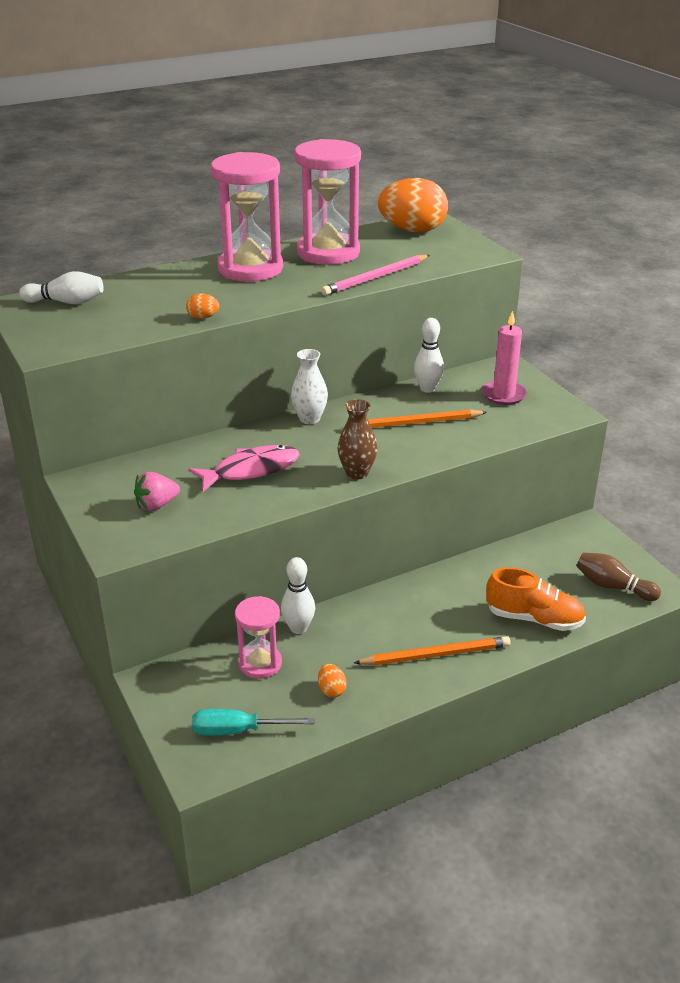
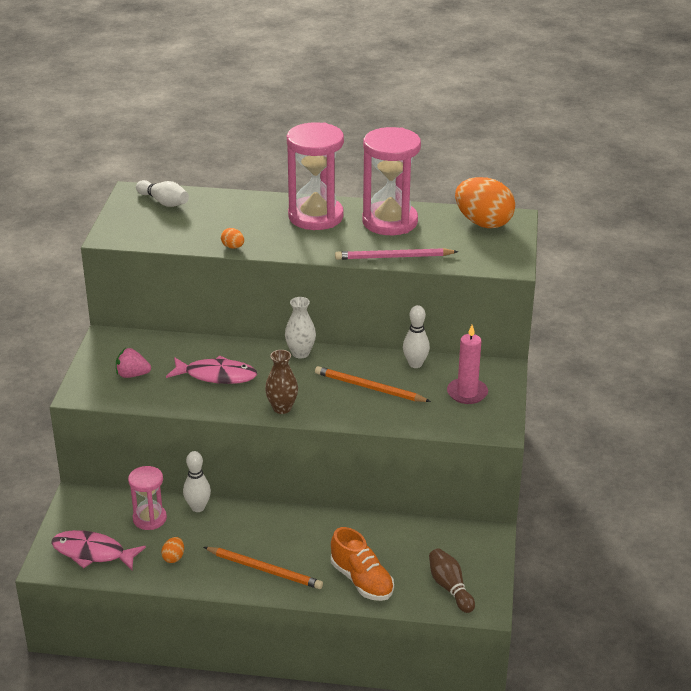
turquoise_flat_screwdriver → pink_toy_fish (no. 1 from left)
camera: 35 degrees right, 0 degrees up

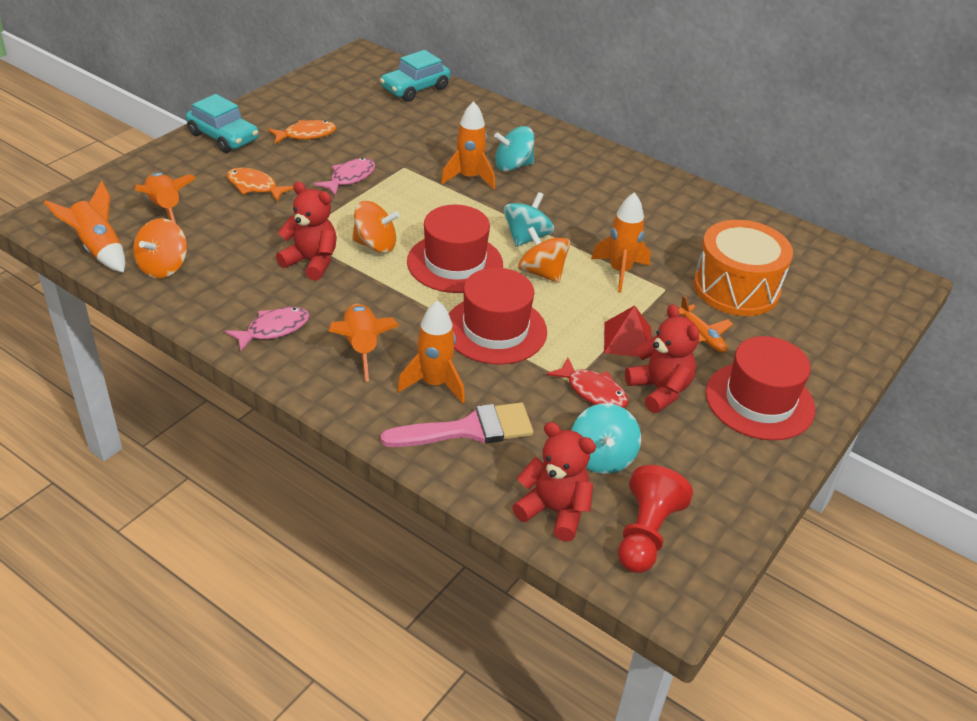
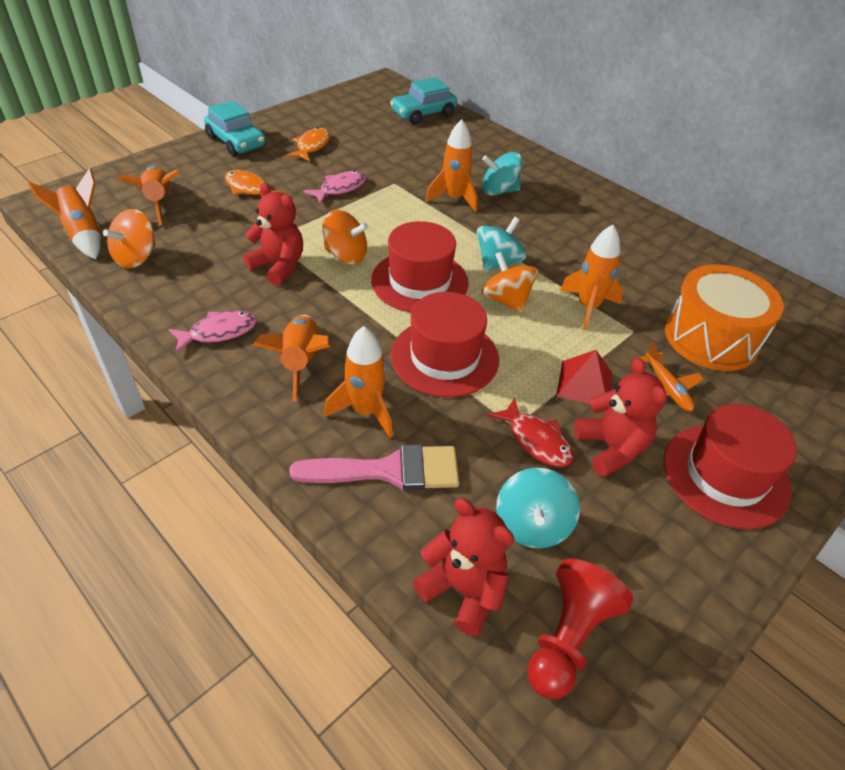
bright_orange_toy_fish (no. 2 from left), 60 degrees counterclockwise
camera: 10 degrees right, 5 degrees up

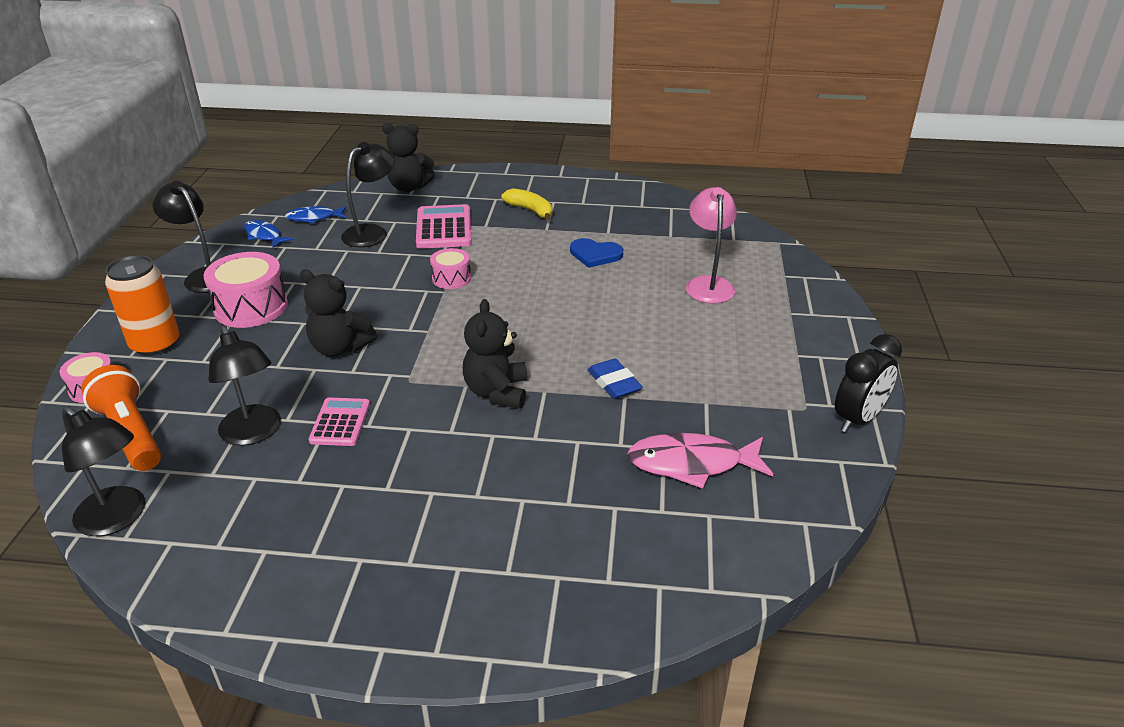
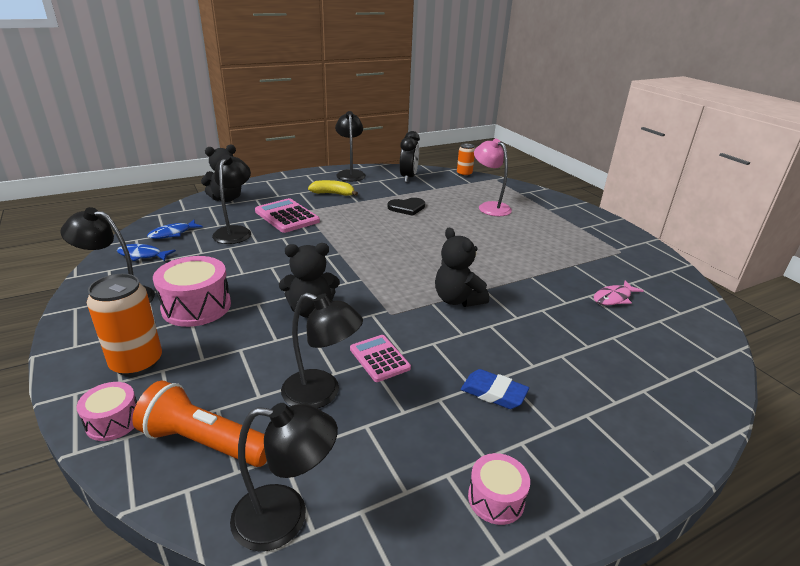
- → black_desk_lamp (no. 5 from left)
royal_blue_heart_shape → black_heart_shape
black_alarm_clock, relocated
- → bright_orange_can (no. 2 from left)
royal_blue_eraser, relocated
pink_snare_drum (no. 3 from left), relocated
pink_toy_fish, x0.62
camera: 35 degrees left, 5 degrees down

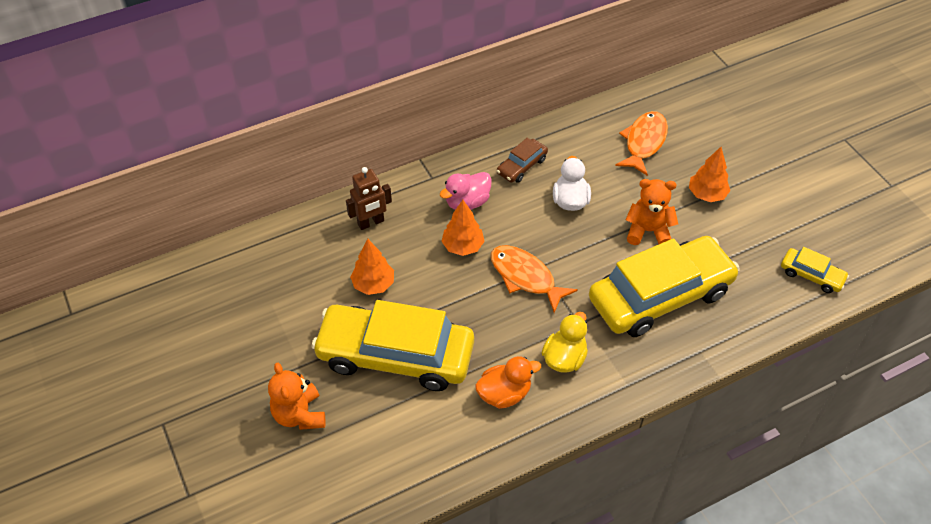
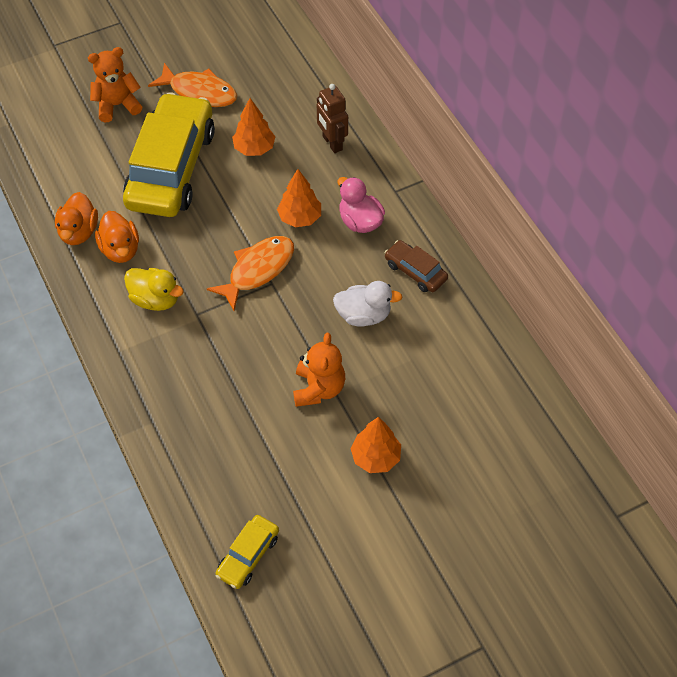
- → bright_orange_duck (no. 1 from left)
bright_orange_toy_fish (no. 2 from left in the first image) → bright_orange_toy_fish (no. 1 from left), relocated
golden_automobile (no. 2 from left) → -
camera: 90 degrees right, 5 degrees up

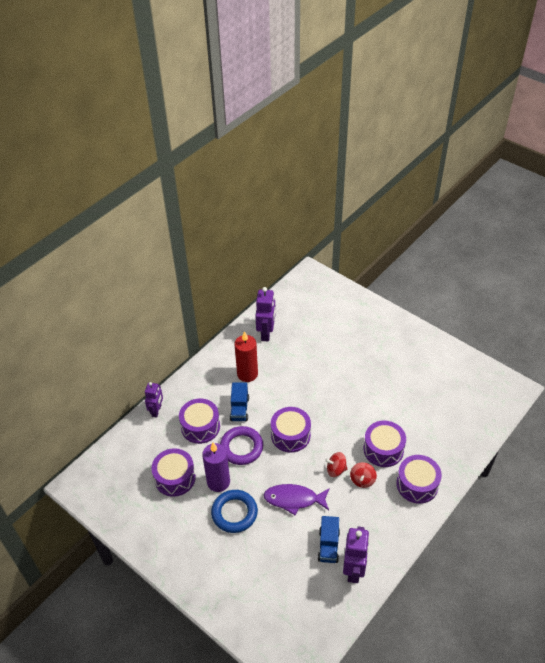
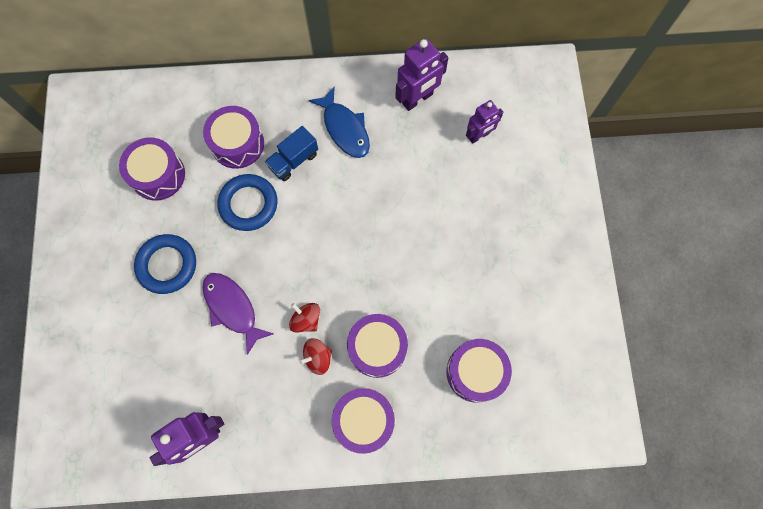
royal_purple_torus → royal_blue_torus (no. 2 from left)
red_candle → royal_blue_toy_fish
royal_purple_snare_drum (no. 3 from left in the first image) → royal_purple_snare_drum (no. 5 from left), relocated
royal_purple_toy_robot (no. 1 from left in the first image) → royal_purple_toy_robot (no. 3 from left), relocated
royal_purple_candle → -
royal_blue_truck (no. 2 from left) → -
camera: 45 degrees right, 25 degrees up

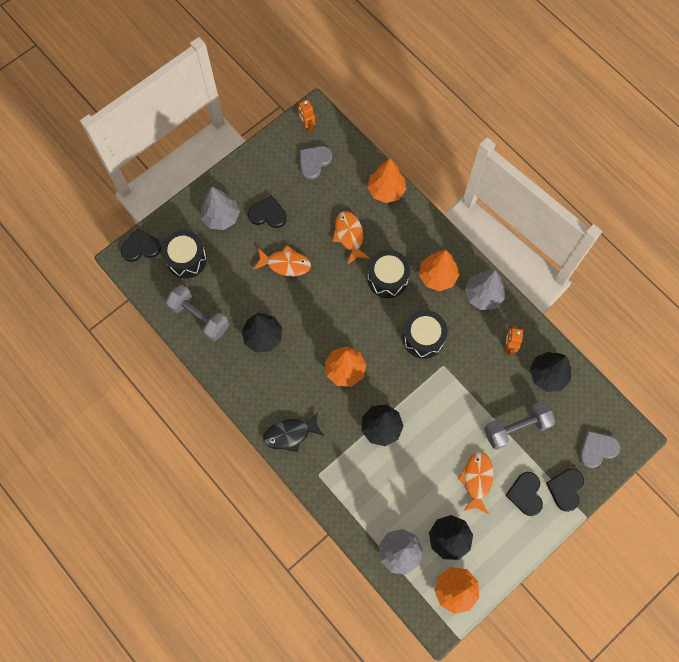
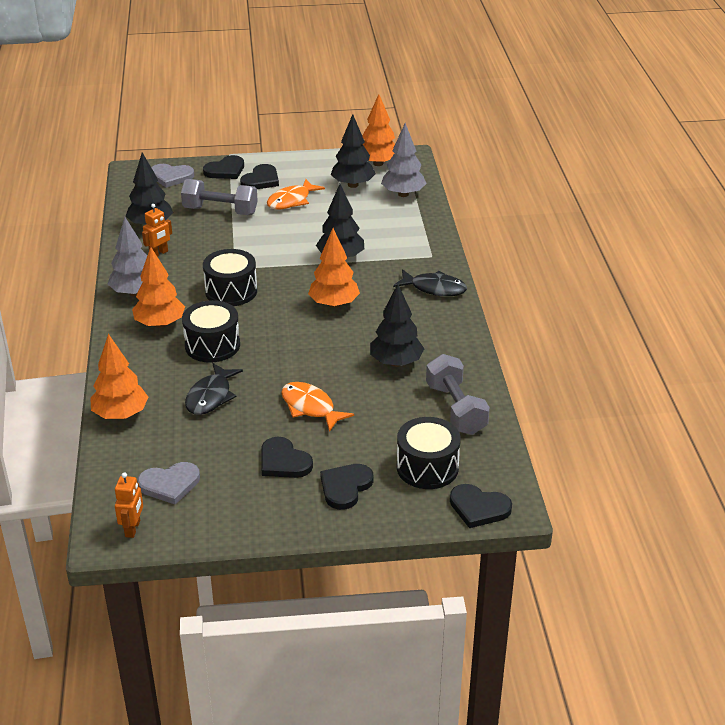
bright_orange_toy_fish (no. 2 from left) → black_toy_fish (no. 1 from left)
ash-grey_fir_tree (no. 1 from left) → black_heart_shape (no. 4 from left)
camera: 145 degrees left, 35 degrees down

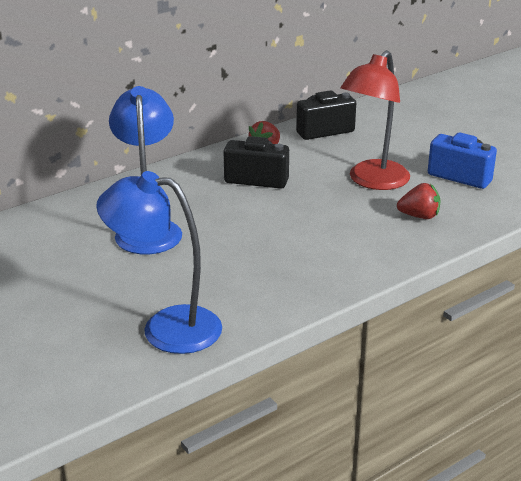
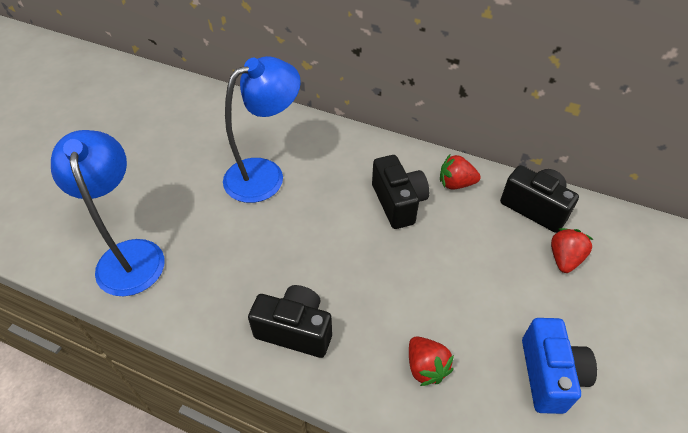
- → black_compact_camera (no. 1 from left)
- → red_toy_strawberry (no. 3 from left)
red_desk_lamp → -
camera: 60 degrees right, 20 degrees up

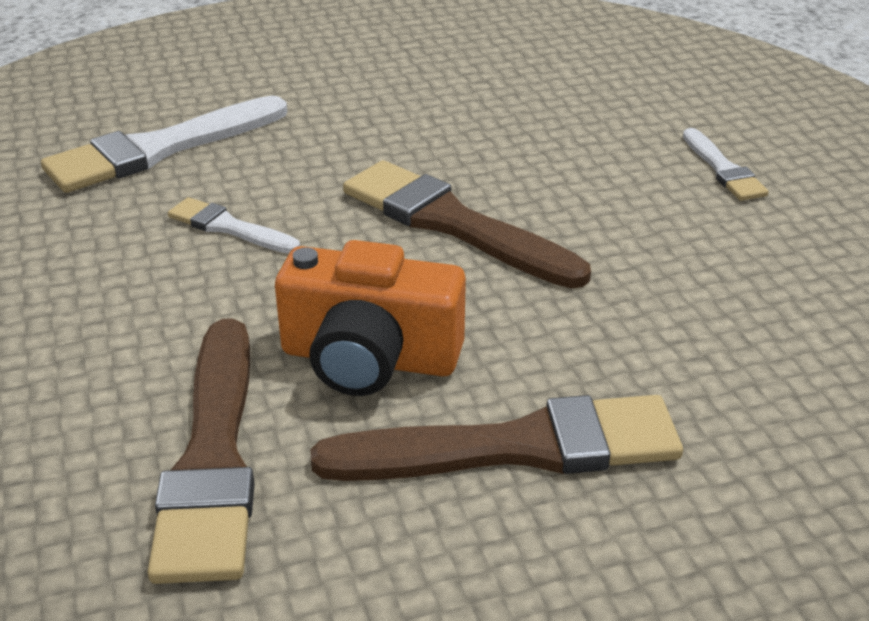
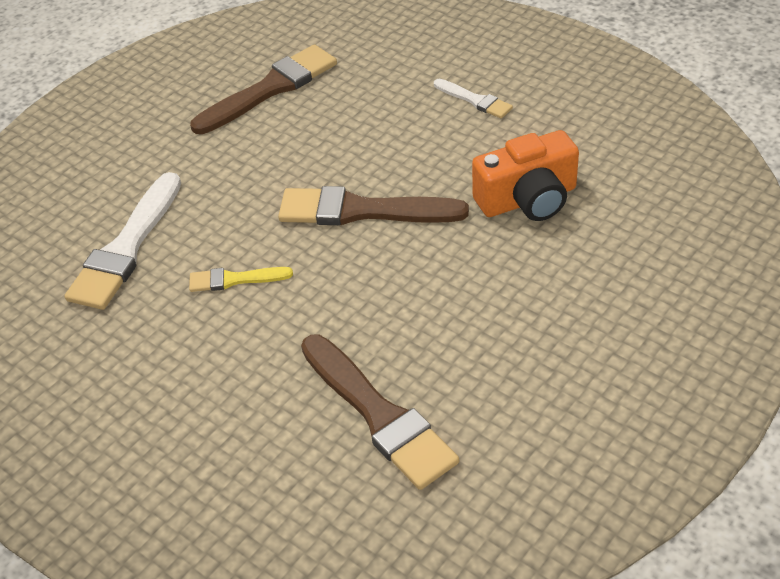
snow-white_brush (no. 2 from left) → golden_brush
russet_brush (no. 3 from left in the first image) → russet_brush (no. 1 from left), relocated
bright_orange_compact_camera, relocated
camera: 30 degrees left, 10 degrees up

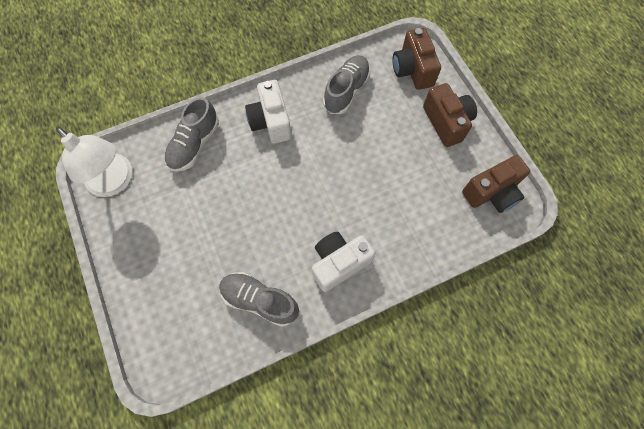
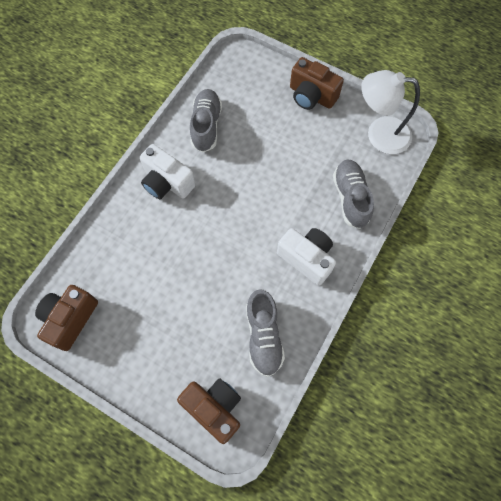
snow-white_compact_camera (no. 2 from left in the first image) → snow-white_compact_camera (no. 1 from left), 105 degrees clockwise
ash-grey_sneaker (no. 2 from left in the first image) → ash-grey_sneaker (no. 1 from left), 75 degrees counterclockwise
russet_compact_camera (no. 2 from left in the first image) → russet_compact_camera (no. 3 from left), relocated
camera: 145 degrees right, 0 degrees up

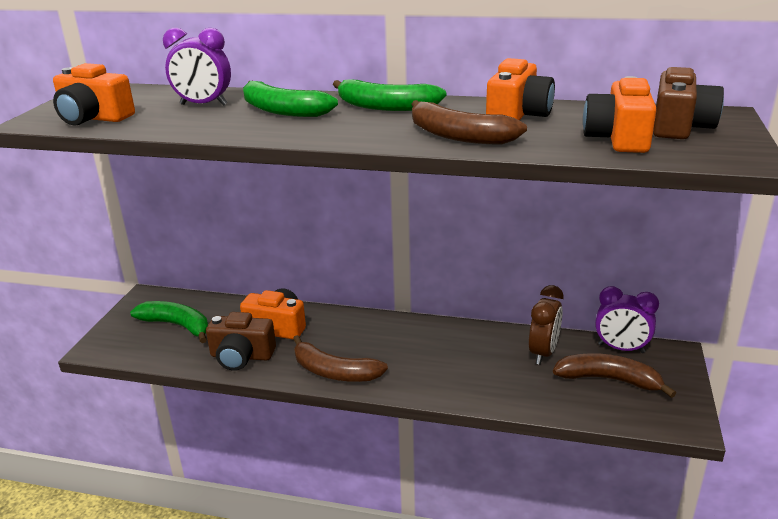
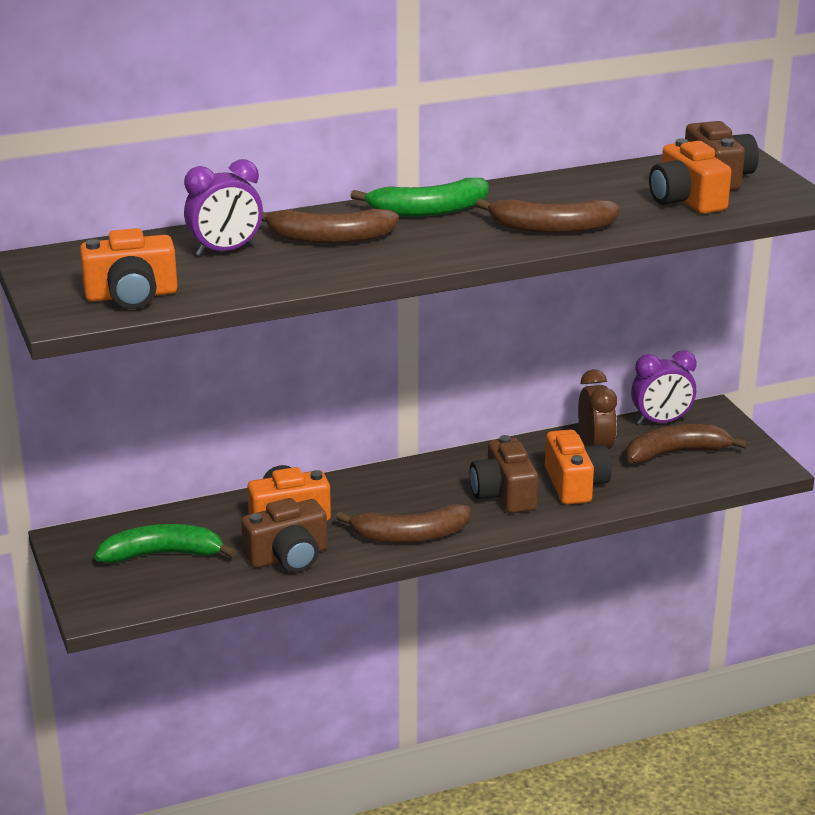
leaf-green_toy_banana (no. 2 from left) → russet_toy_banana (no. 1 from left)
- → russet_compact_camera (no. 2 from left)
bright_orange_compact_camera (no. 3 from left), relocated
camera: 35 degrees left, 0 degrees up

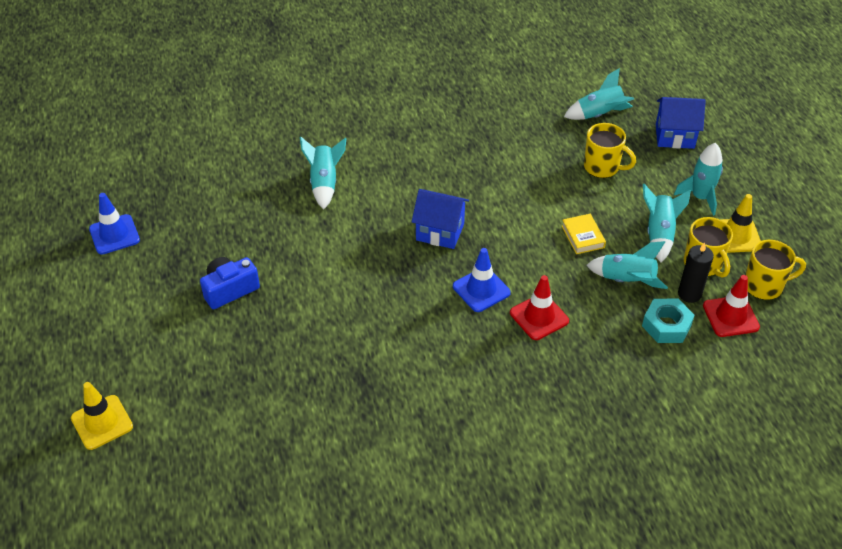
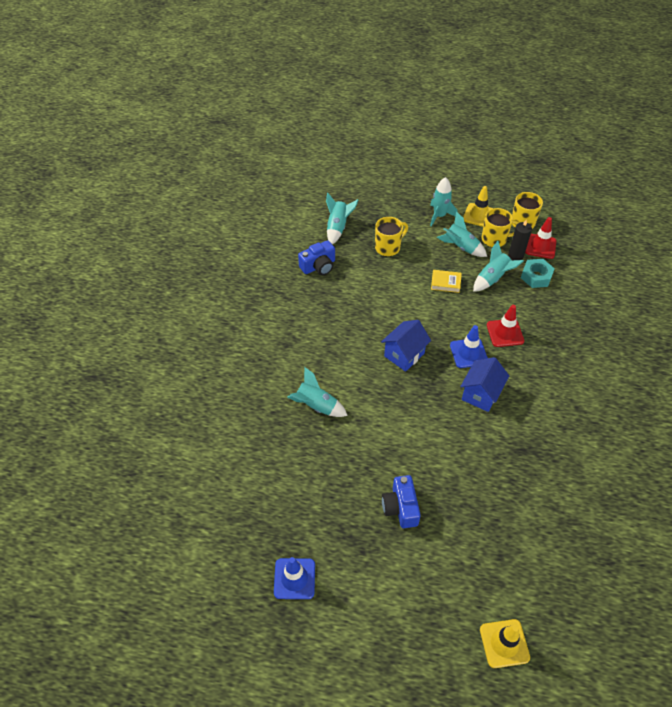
- → royal_blue_compact_camera (no. 1 from left)
royal_blue_cottage (no. 2 from left), relocated
camera: 65 degrees left, 5 degrees up

